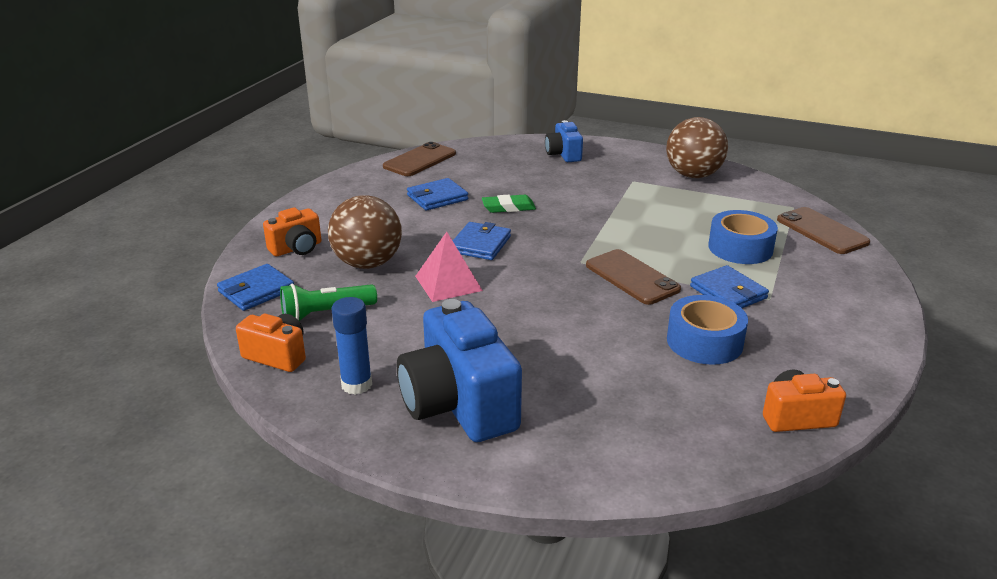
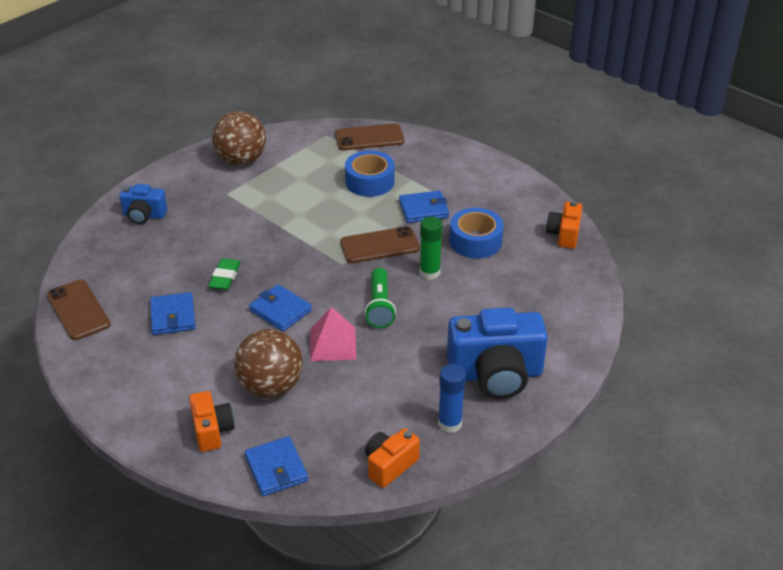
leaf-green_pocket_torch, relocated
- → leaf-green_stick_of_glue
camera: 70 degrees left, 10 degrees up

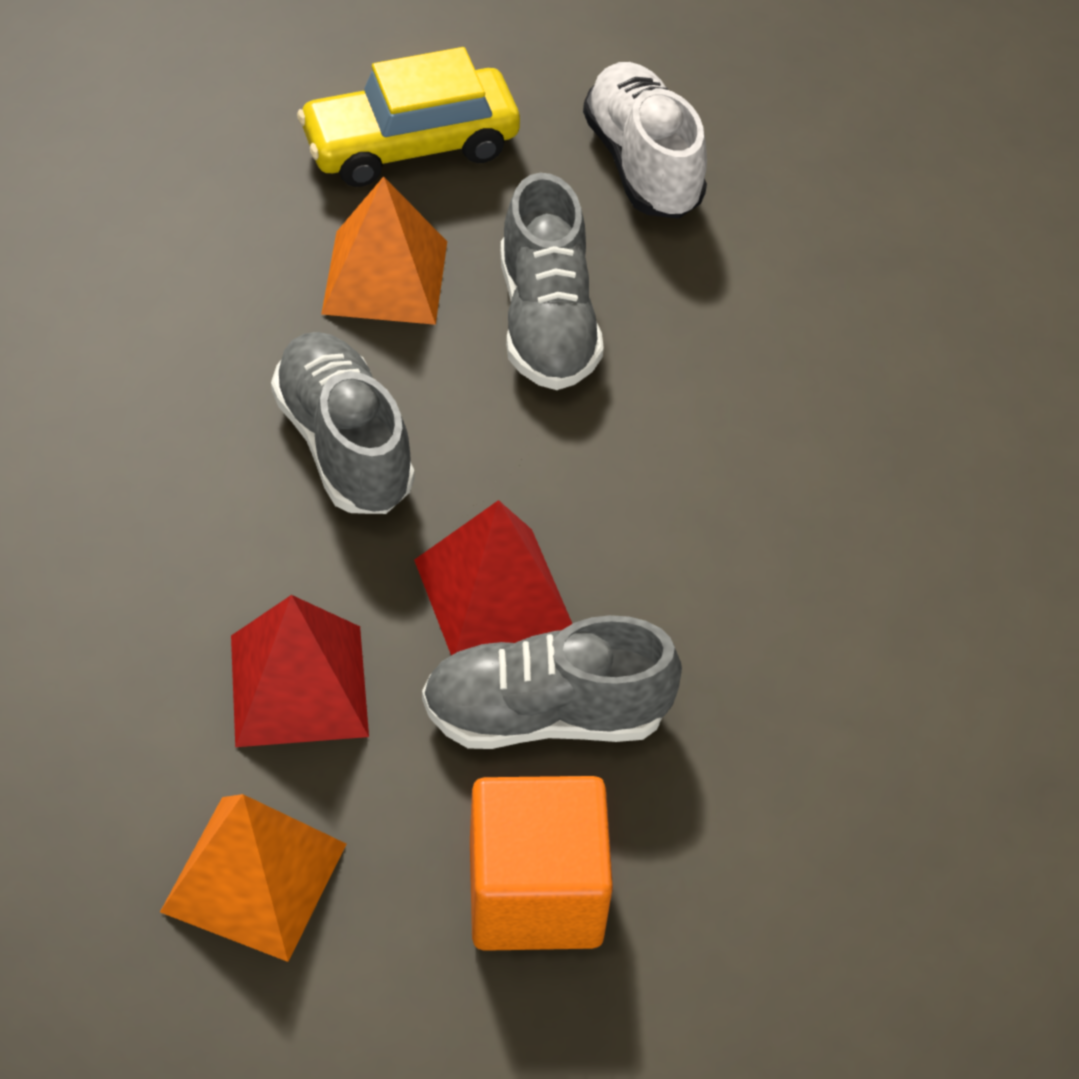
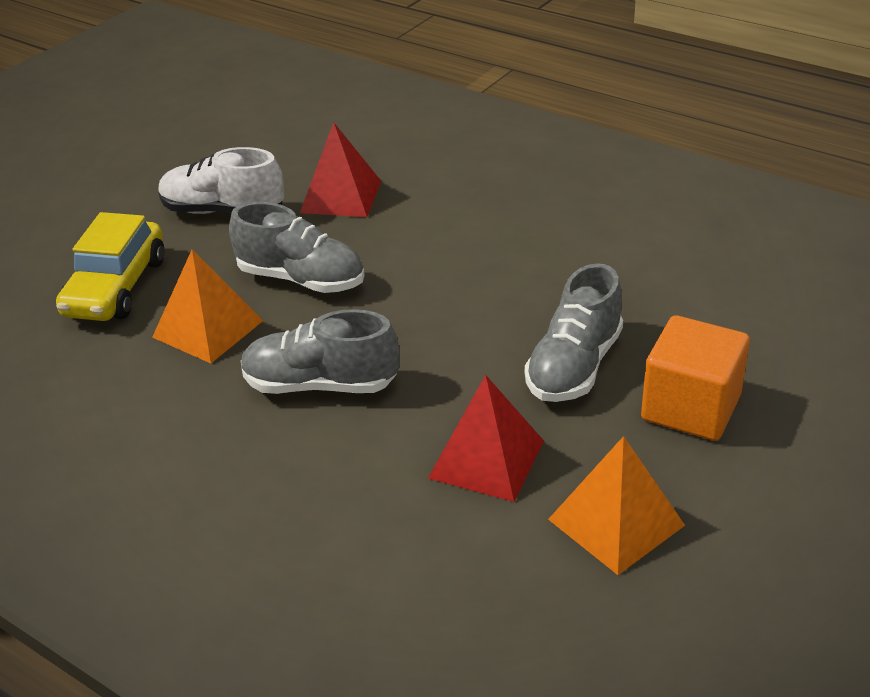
red_pyramid_shape (no. 2 from left in the first image) → red_pyramid_shape (no. 1 from left), relocated
camera: 55 degrees left, 15 degrees down

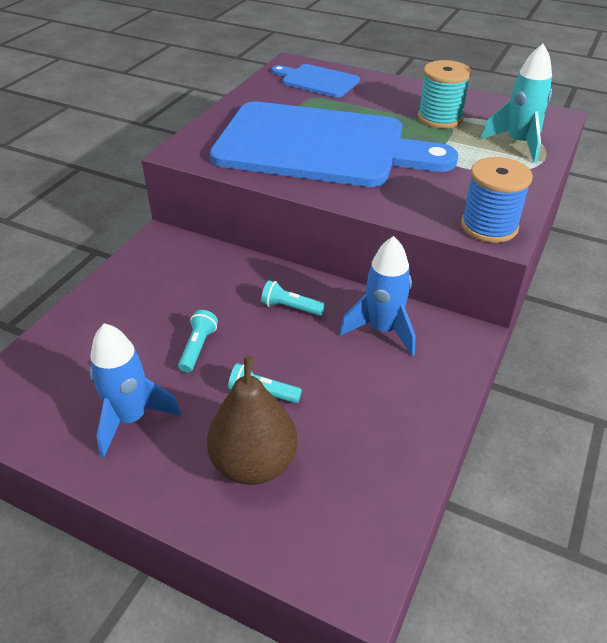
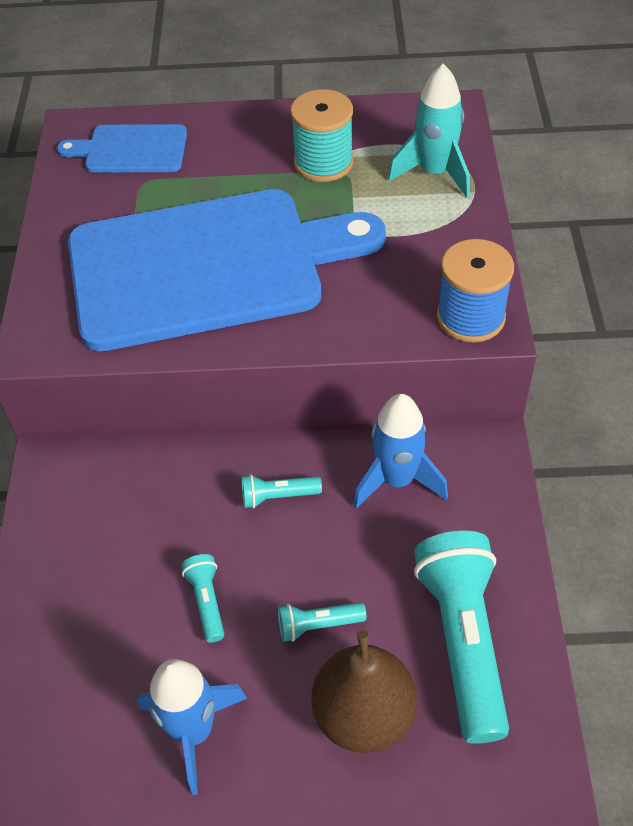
- → turquoise_pocket_torch (no. 4 from left)
camera: 25 degrees left, 10 degrees up

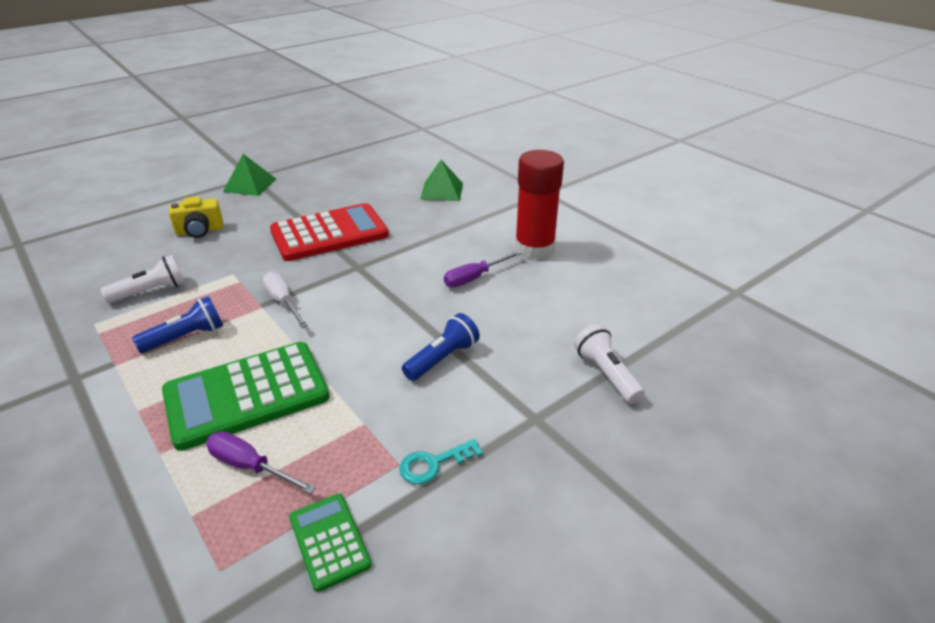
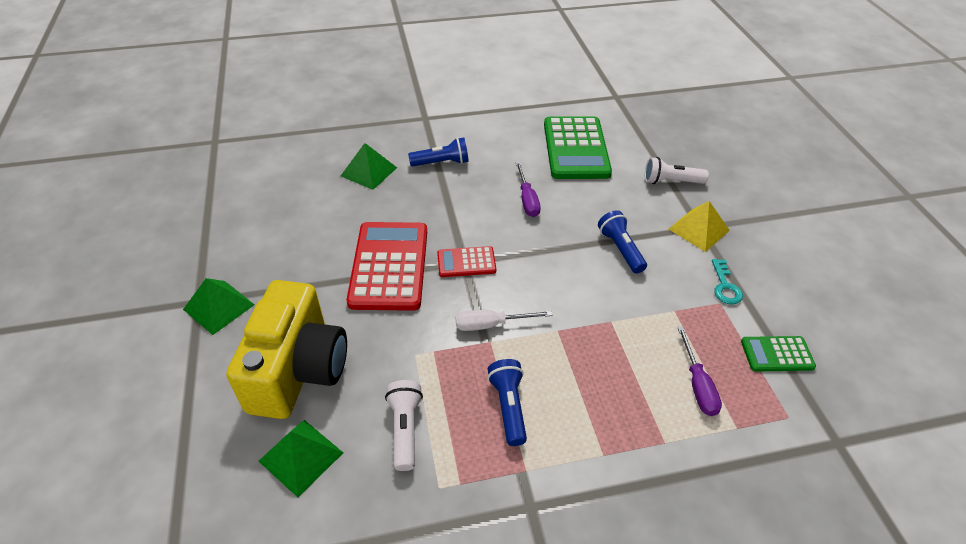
golden_compact_camera, x2.07
- → leaf-green_pyramid_shape (no. 2 from left)
- → royal_blue_pocket_torch (no. 1 from left)
- → red_calculator (no. 2 from left)
leaf-green_calculator (no. 1 from left), relocated
- → golden_pyramid_shape
royal_purple_flat_screwdriver (no. 1 from left in the first image) → royal_purple_flat_screwdriver (no. 2 from left), 60 degrees counterclockwise
red_stick_of_glue → -
camera: 65 degrees left, 10 degrees up

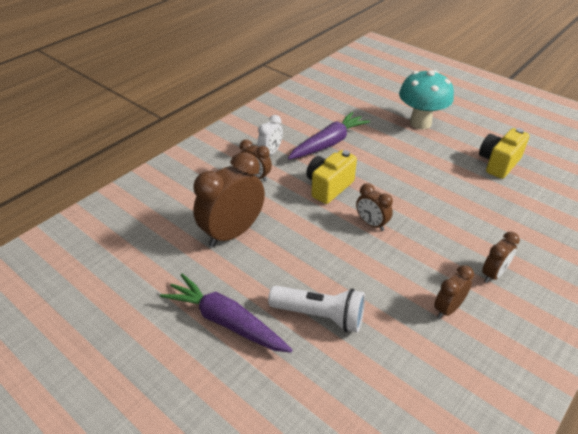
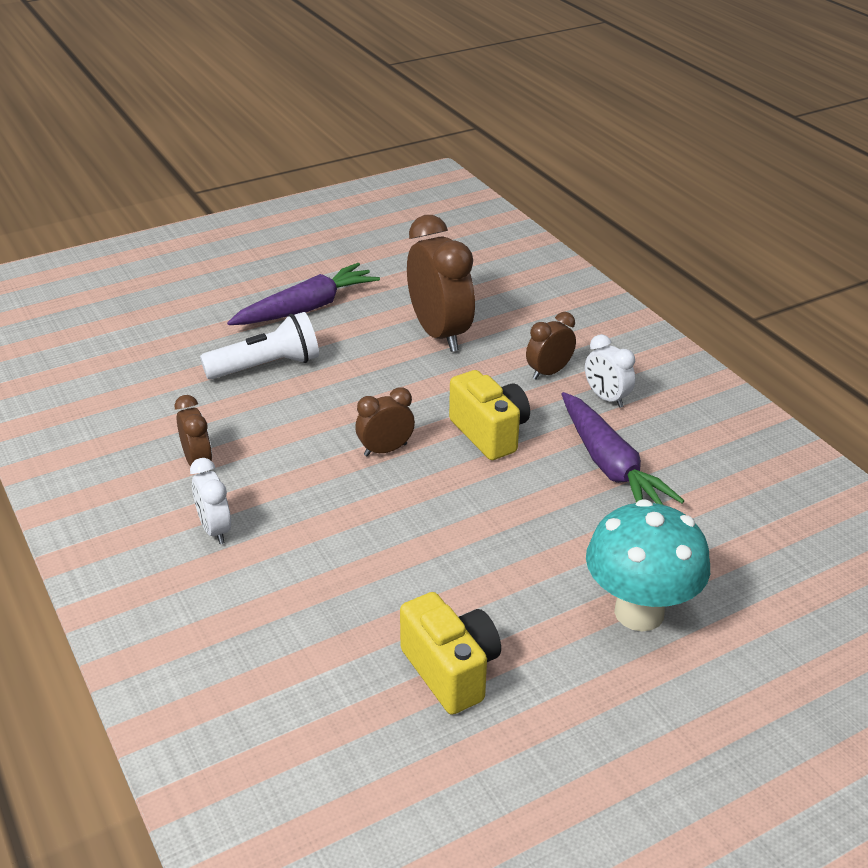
russet_alarm_clock (no. 5 from left) → snow-white_alarm_clock (no. 1 from left)
snow-white_pocket_torch, 150 degrees counterclockwise
camera: 110 degrees right, 5 degrees down

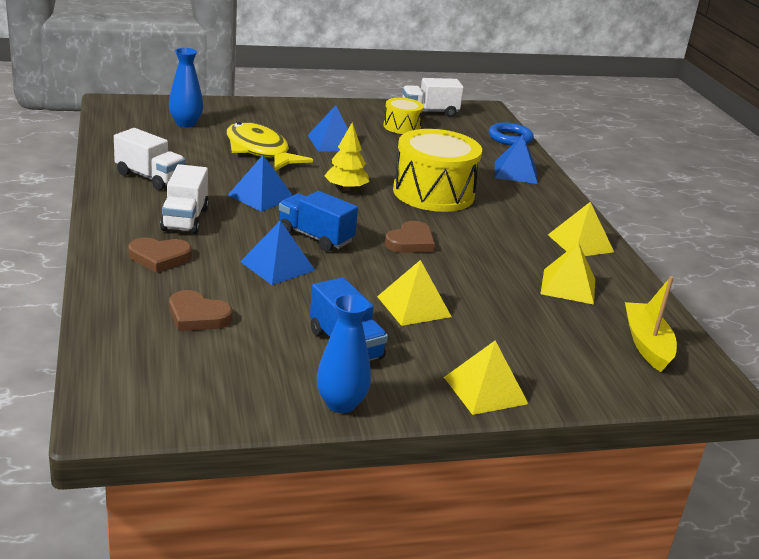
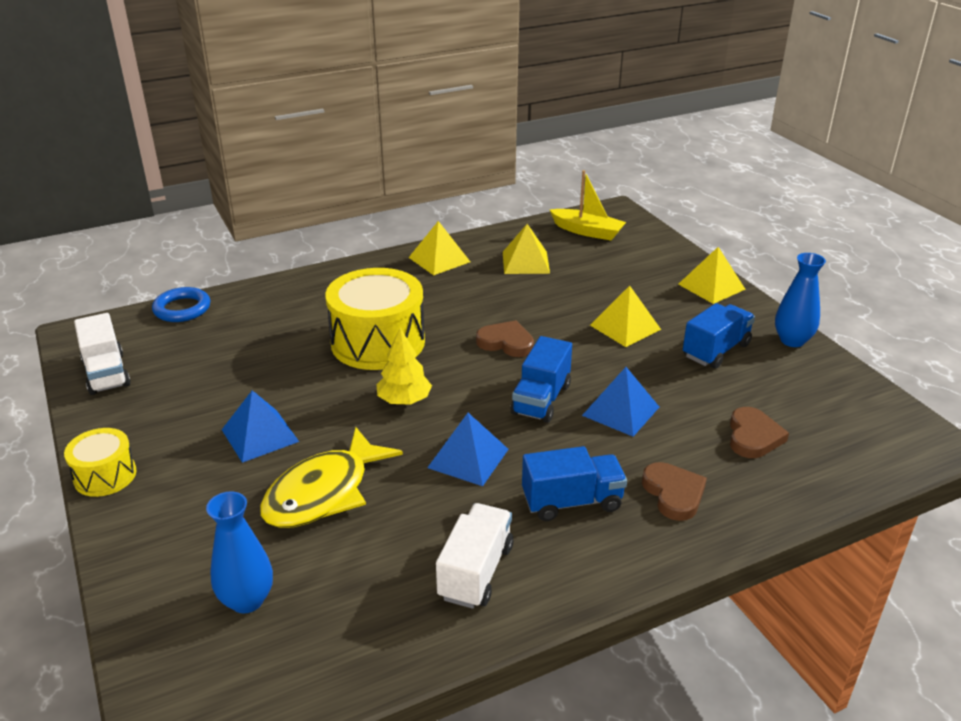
golden_snare_drum (no. 1 from left), relocated
snow-white_truck (no. 2 from left) → royal_blue_truck (no. 2 from left)
golden_boat, 135 degrees counterclockwise
royal_blue_pyramid_shape (no. 4 from left) → -
camera: 100 degrees left, 5 degrees up

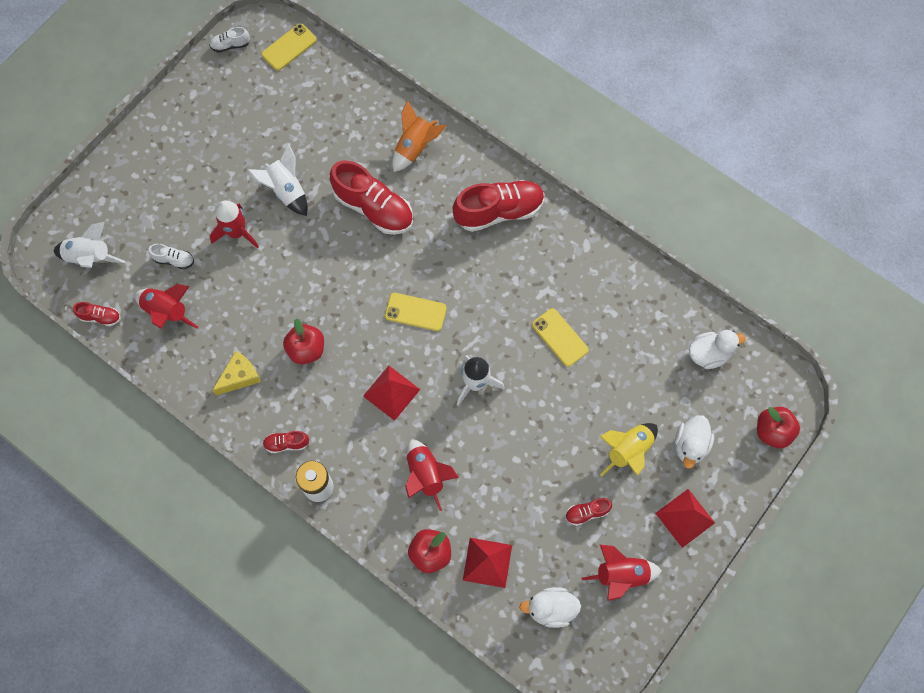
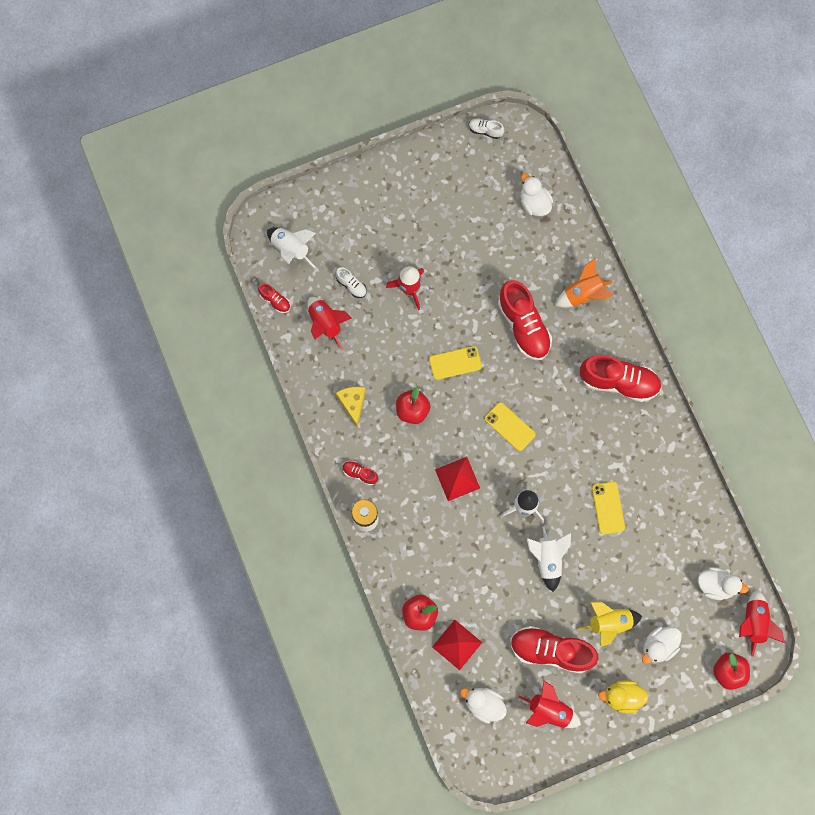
golden_cheese, 90 degrees counterclockwise
golden_mobile_phone (no. 1 from left), relocated
red_sneaker (no. 5 from left in the first image) → red_sneaker (no. 4 from left), x2.17
- → snow-white_duck (no. 2 from left)
snow-white_rocket (no. 2 from left in the first image) → snow-white_rocket (no. 3 from left), relocated
red_pyramid_shape (no. 3 from left) → golden_duck
red_rocket (no. 3 from left in the first image) → red_rocket (no. 4 from left), relocated
camera: 30 degrees right, 5 degrees up

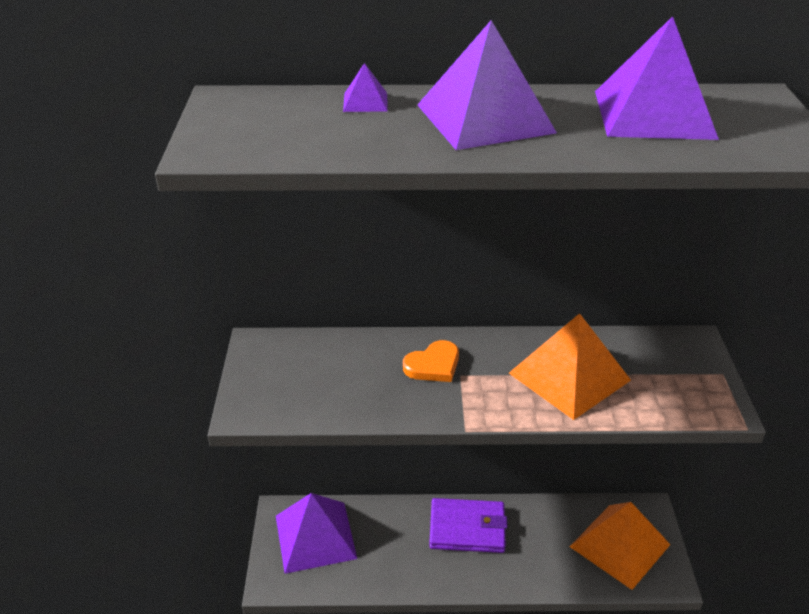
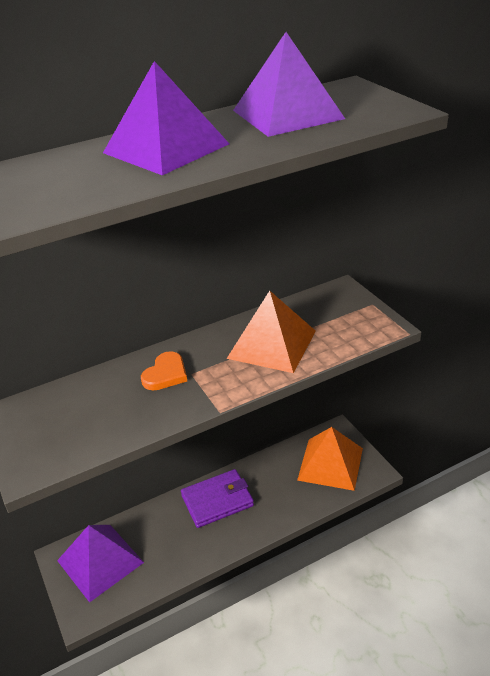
royal_purple_pyramid_shape (no. 2 from left) → -
camera: 25 degrees left, 0 degrees up

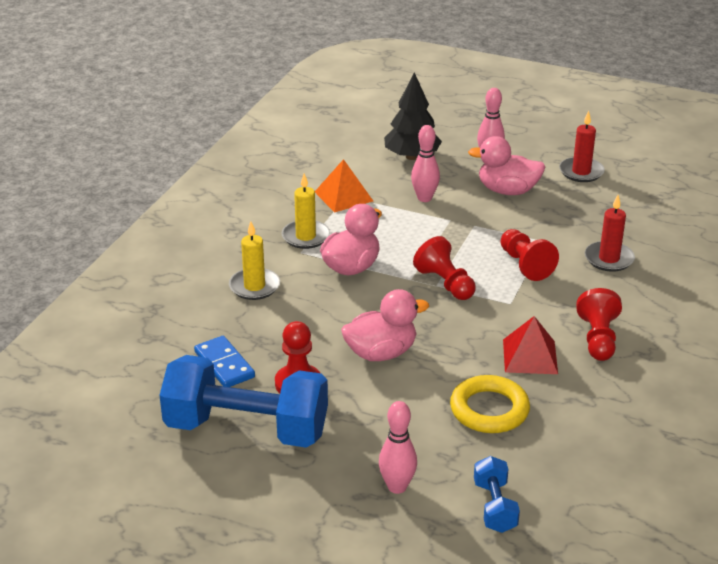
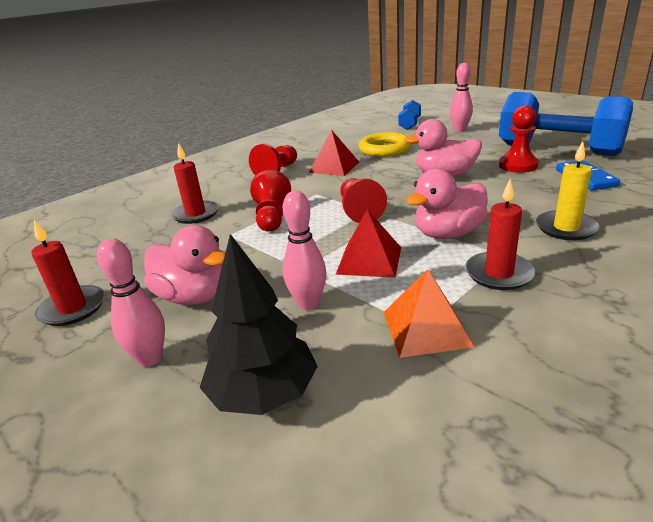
- → red_pyramid_shape (no. 2 from left)
golden_candle (no. 2 from left) → red_candle (no. 3 from left)
camera: 155 degrees left, 5 degrees down

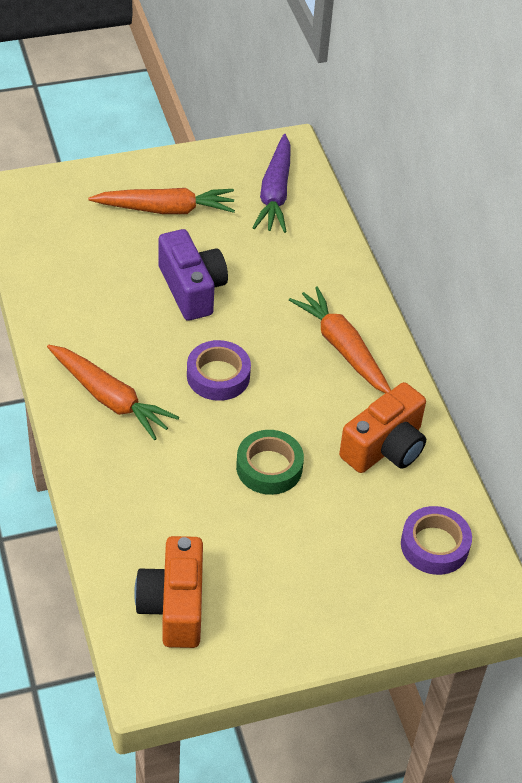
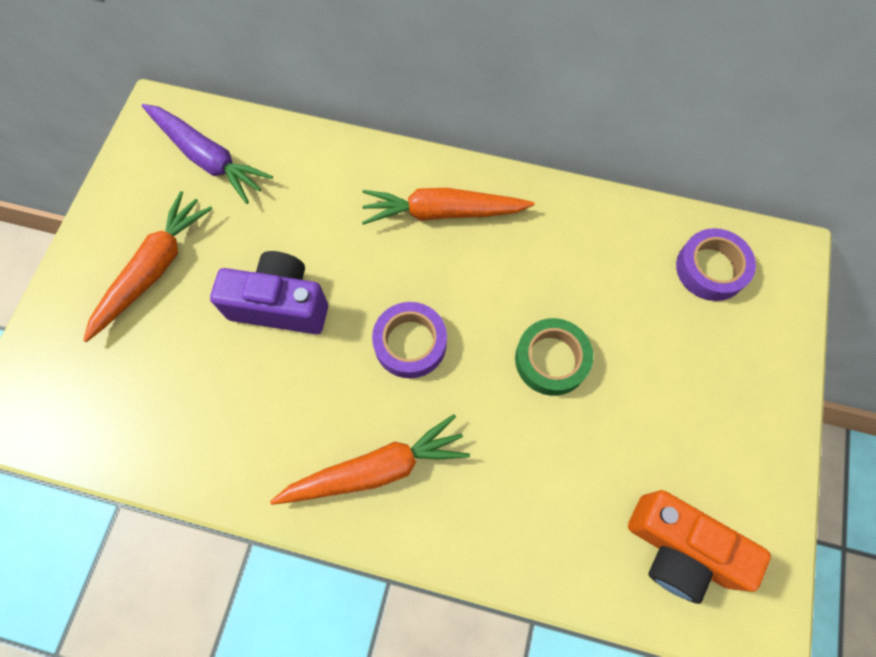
bright_orange_compact_camera (no. 2 from left) → -
camera: 55 degrees left, 20 degrees up

